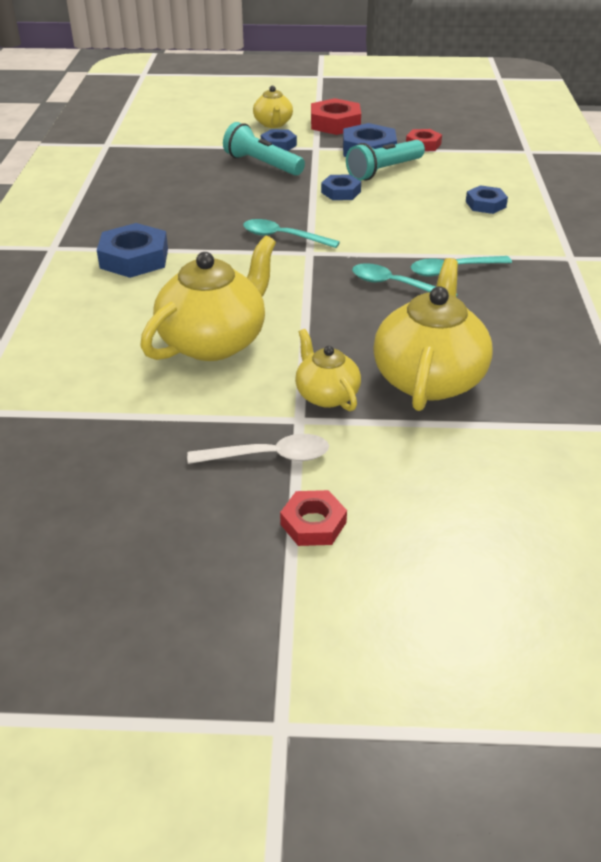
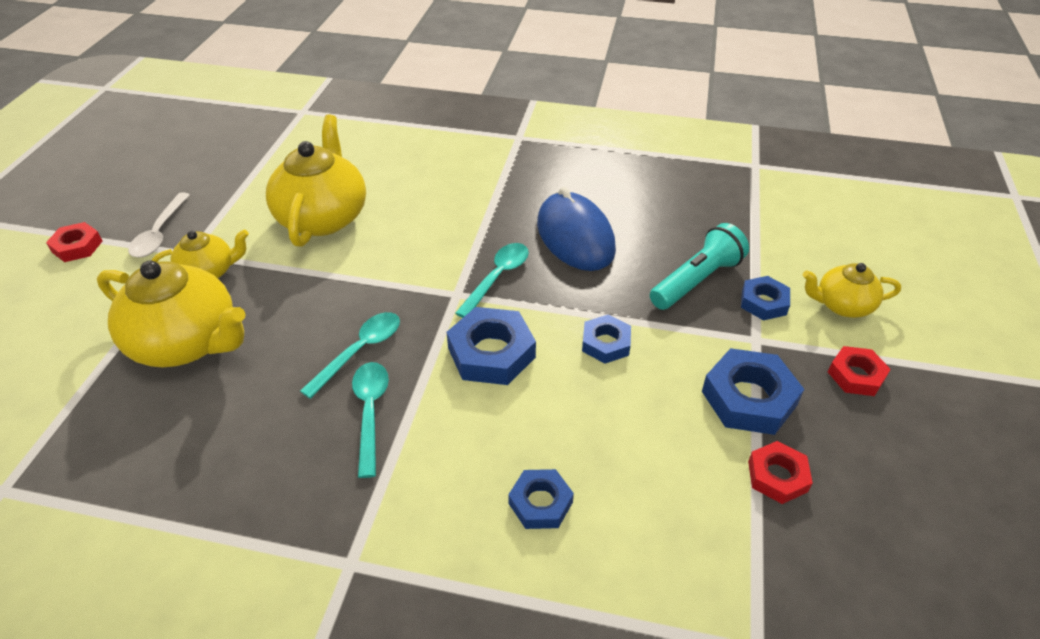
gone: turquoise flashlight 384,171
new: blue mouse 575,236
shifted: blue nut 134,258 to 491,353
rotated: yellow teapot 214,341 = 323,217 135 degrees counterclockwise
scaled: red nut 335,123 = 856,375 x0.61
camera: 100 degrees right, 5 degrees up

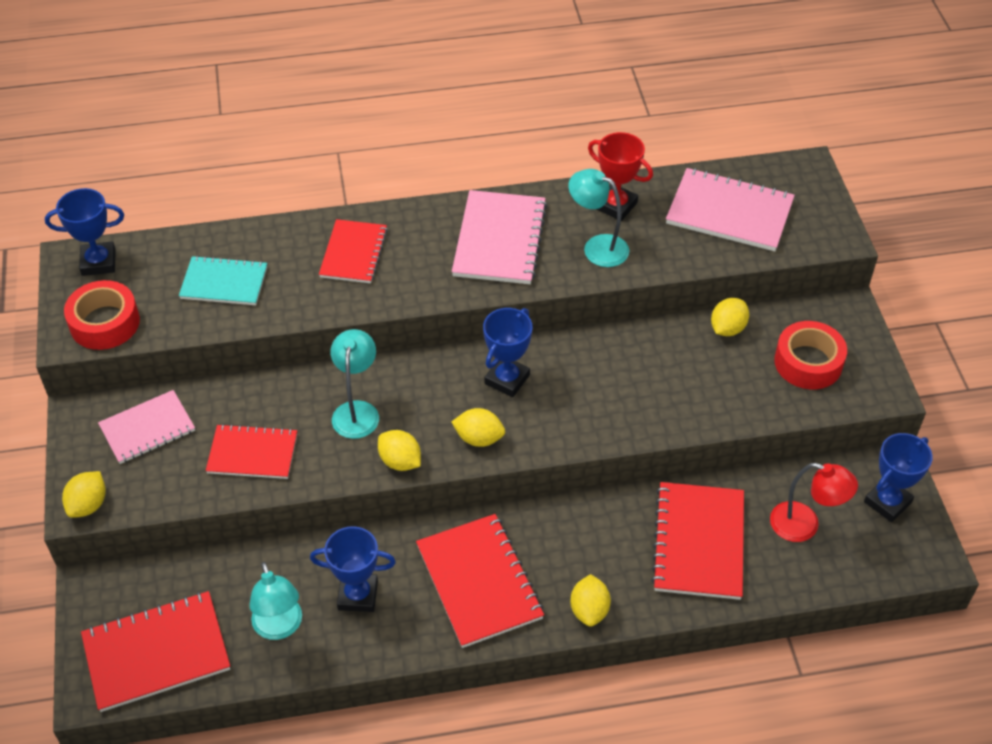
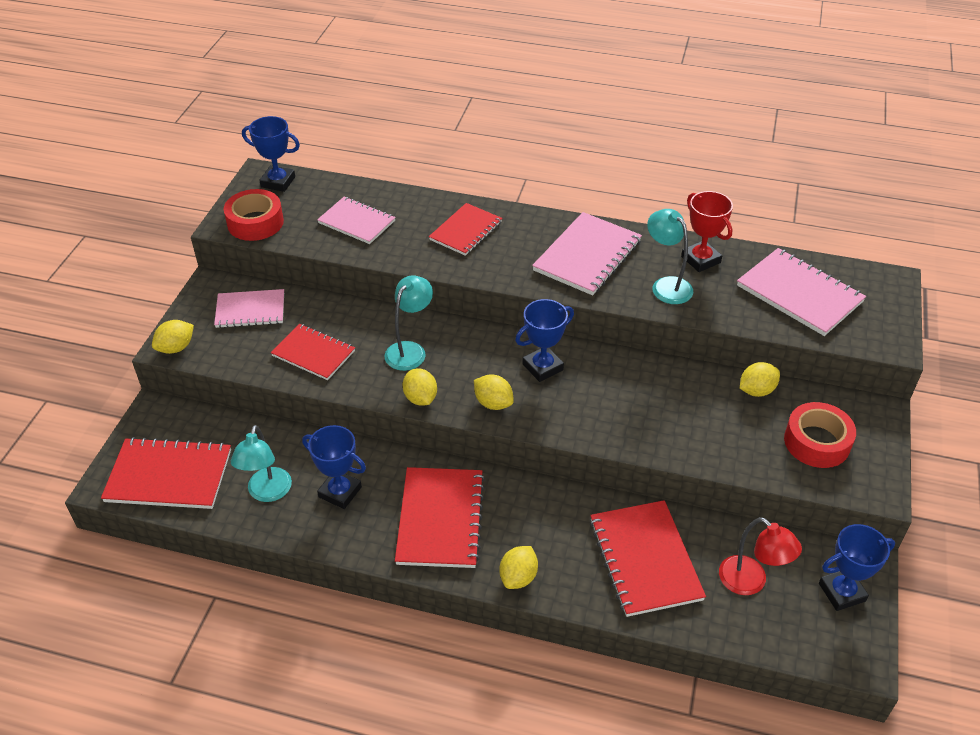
repainted: turquoise notebook 224,283 to pink notebook 356,222
rotated: red notebook 699,542 = 645,559 45 degrees counterclockwise
camera: 25 degrees right, 5 degrees down

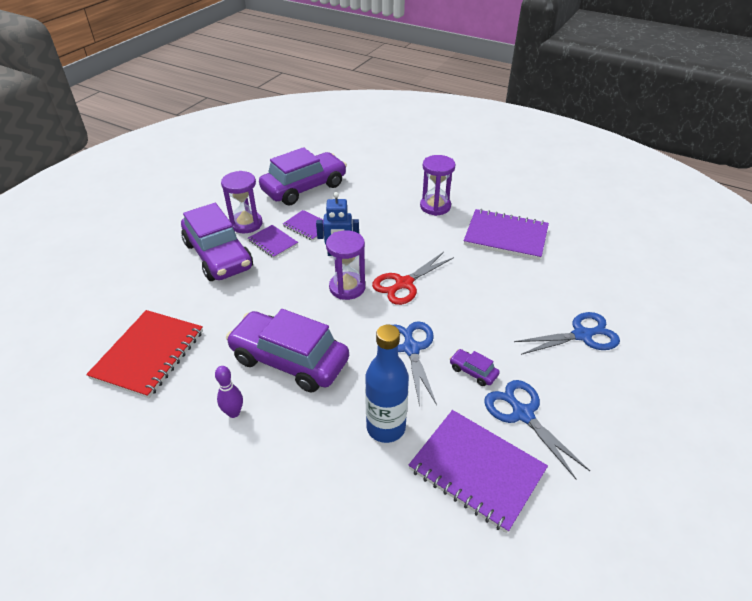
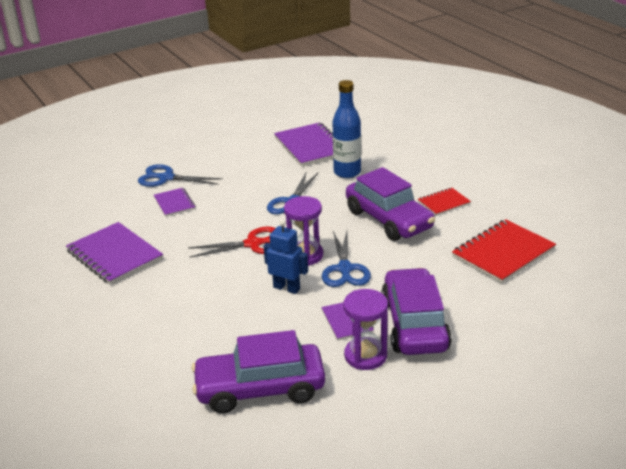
gone: purple hourglass 435,206; purple car 473,371
shifted: purple notebook 307,226 to 174,203; blue scissors 523,414 to 345,269
swapped: purple bowling pin 233,412 to red notebook 444,203
camera: 150 degrees left, 10 degrees down

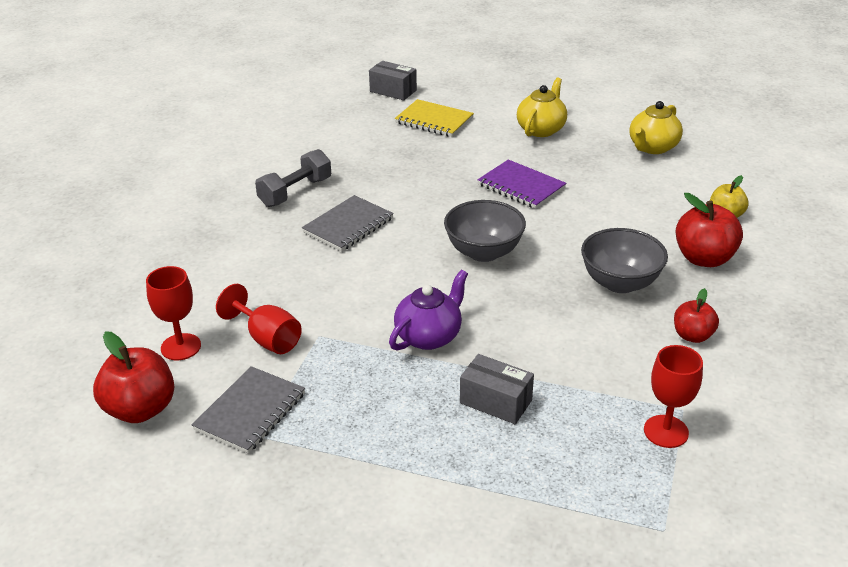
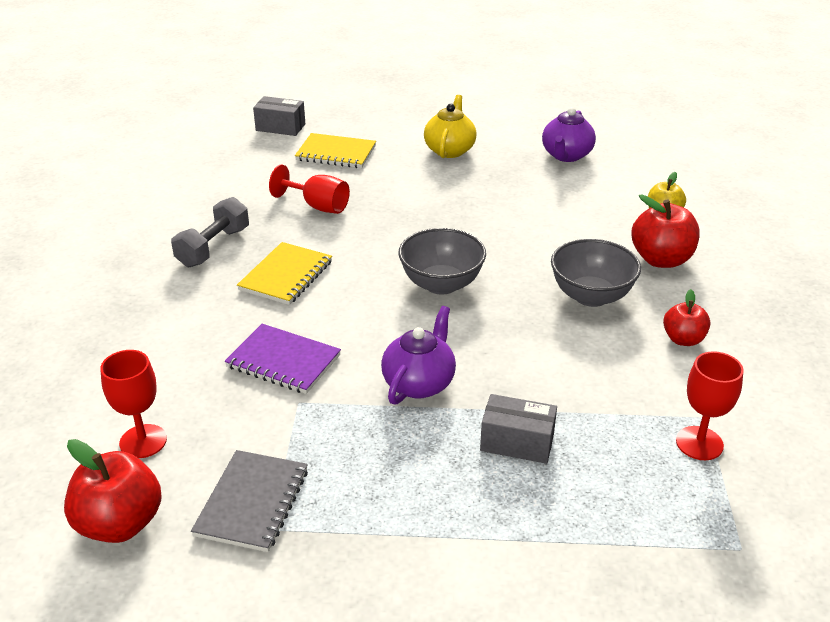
shifted: red goblet 267,338 to 318,206; purple notebook 521,186 to 283,361
repainted: grey notebook 348,226 to yellow notebook 286,276; yellow teapot 652,147 to purple teapot 566,155
camera: 15 degrees left, 0 degrees up

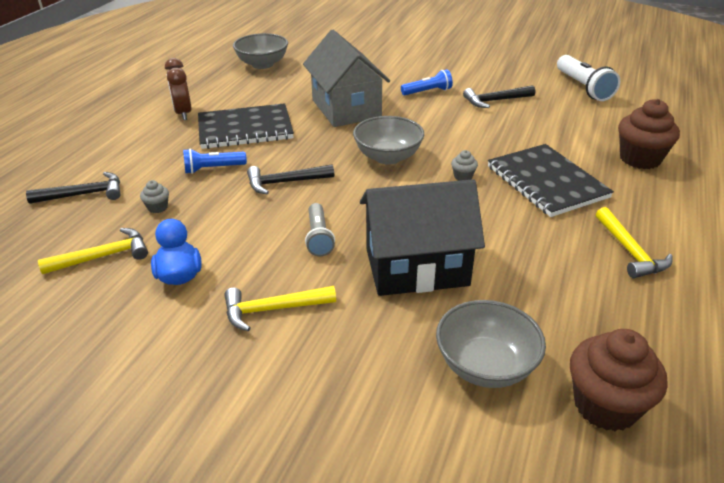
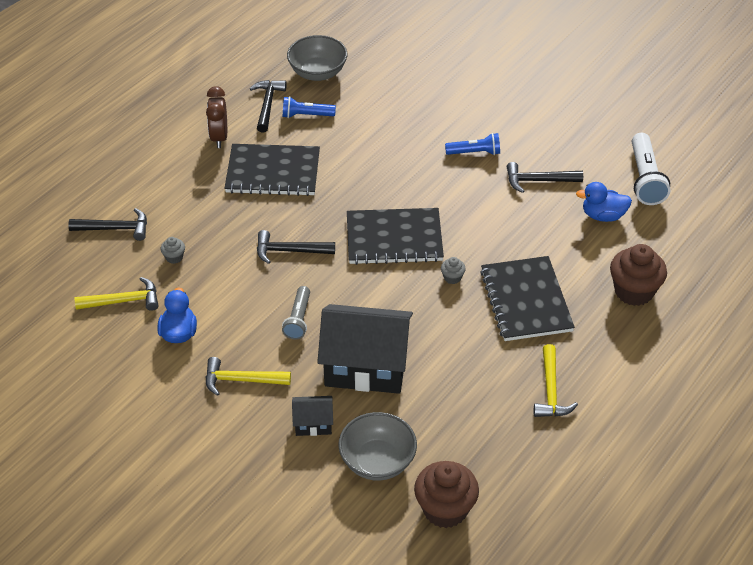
gone: grey house 346,109
new: black hammer 267,105; black house 313,423; blue duck 603,215
shifted: blue flashlight 213,169 to 306,115
swapped: grey bowl 388,157 to black notebook 394,238
camera: 15 degrees right, 10 degrees up

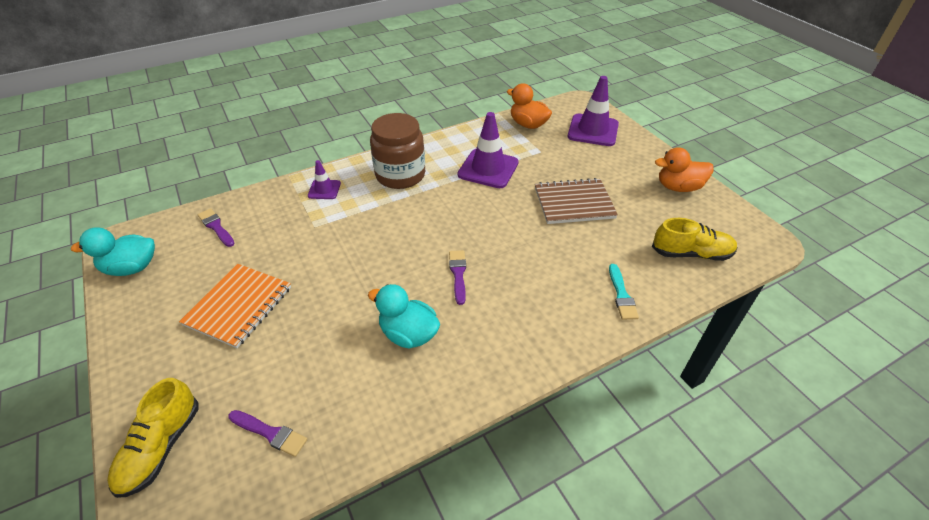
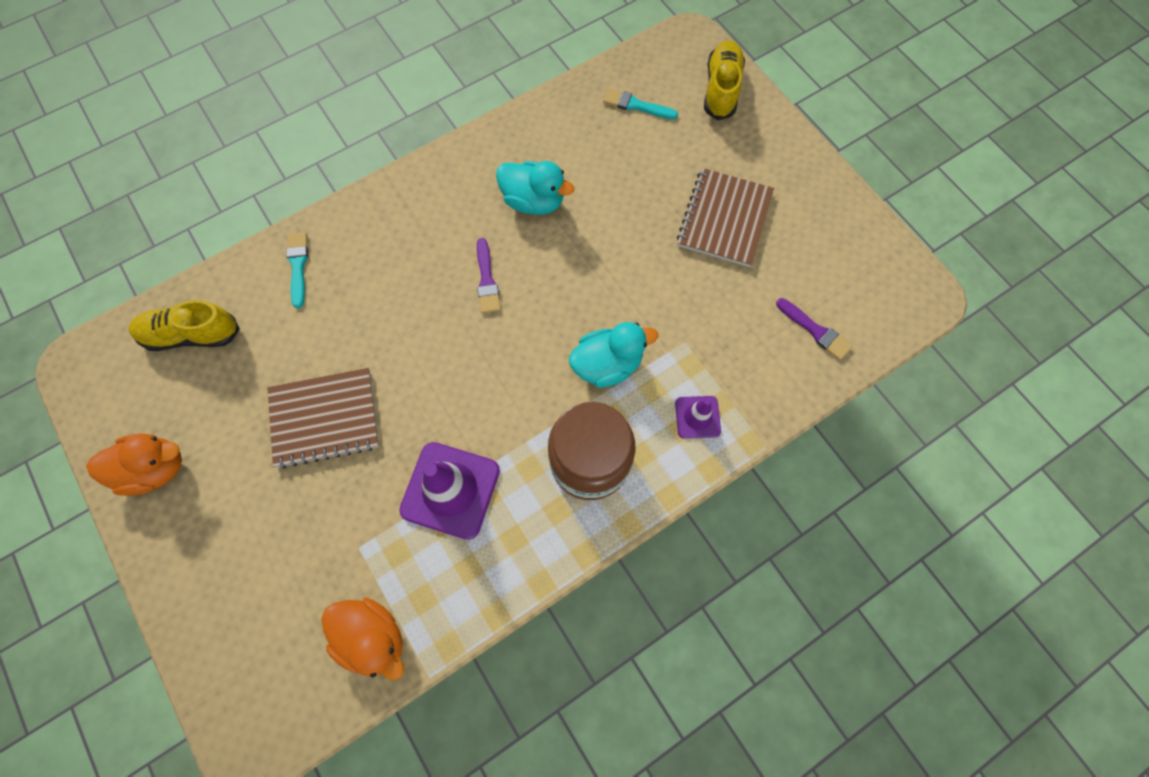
gone: purple traffic cone 593,130
shifted: turquoise duck 131,268 to 607,364
repainted: orange notebook 239,306 to brown notebook 724,219; purple brush 270,433 to turquoise brush 636,105
camera: 175 degrees right, 25 degrees up

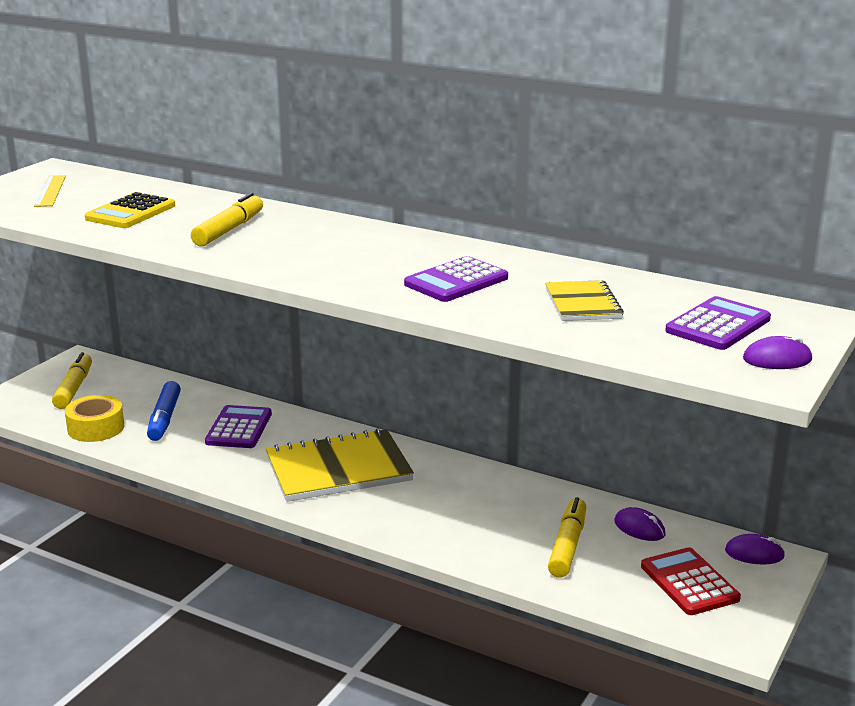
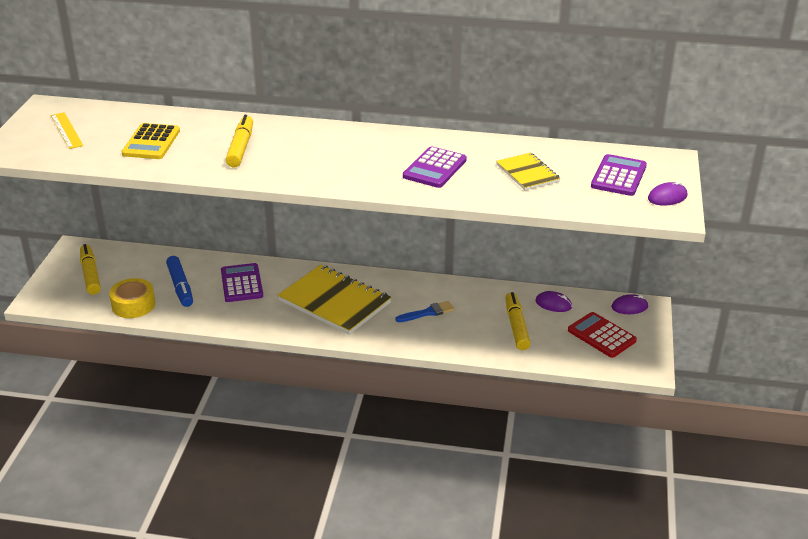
new: blue brush 428,312
rotated: yellow notebook 338,469 = 334,302 75 degrees clockwise
camera: 20 degrees left, 10 degrees up

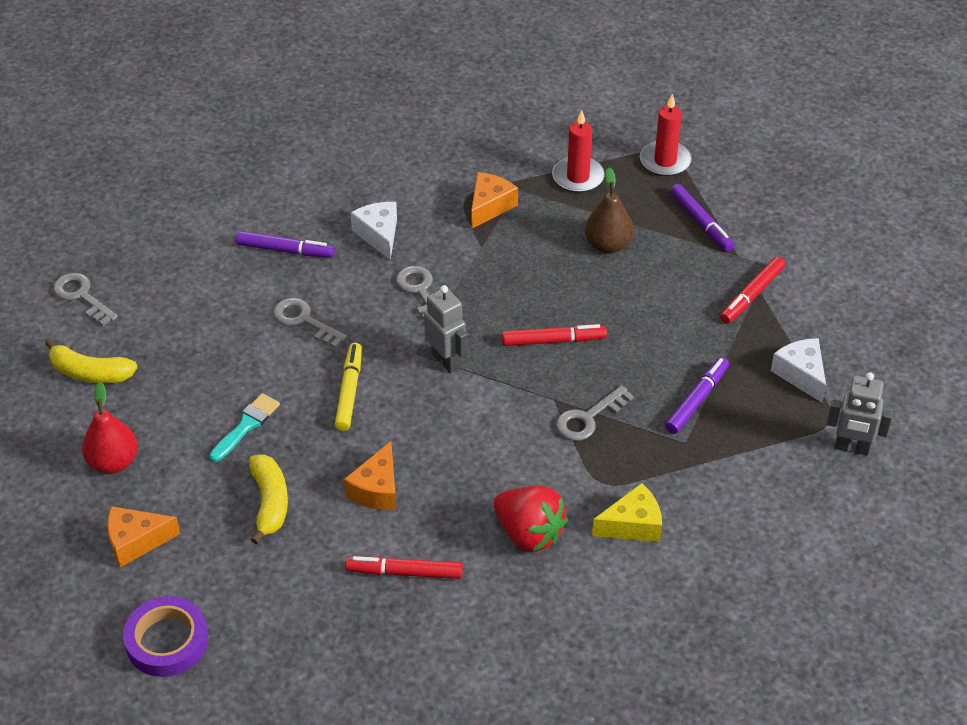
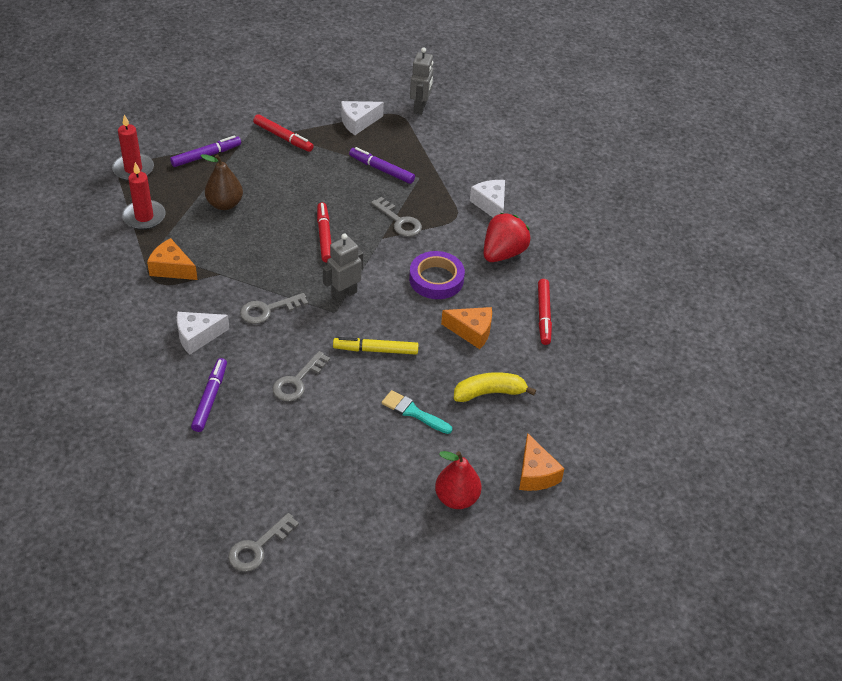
gone: yellow banana 90,373
shifted: purple tape 167,641 to 436,279
repainted: yellow cheese 632,525 to white cheese 490,205
camera: 95 degrees left, 0 degrees up

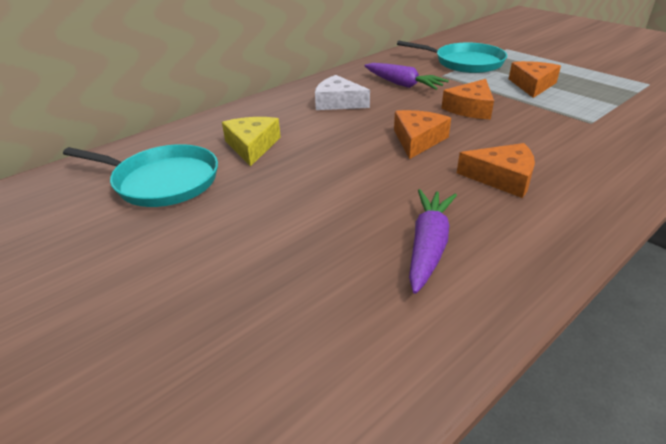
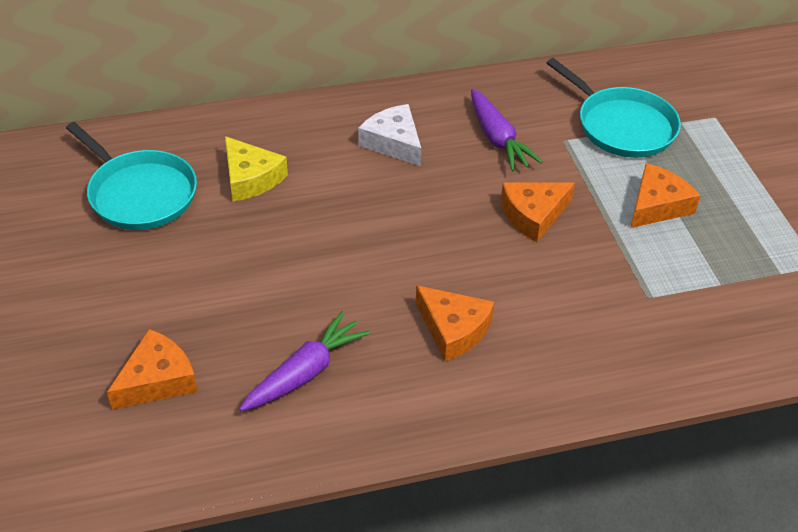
shifted: orange cheese 417,140 to 157,379
rotated: yellow cheese 252,146 = 251,178 120 degrees clockwise
camera: 25 degrees right, 10 degrees up

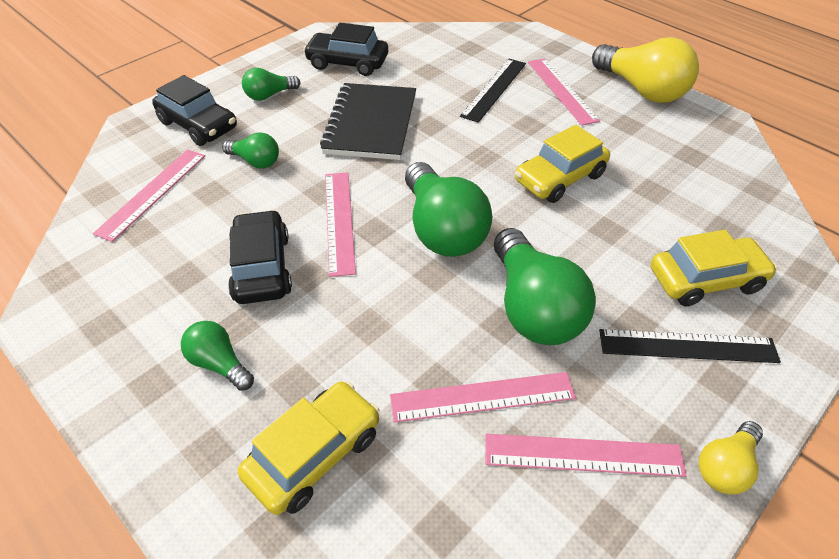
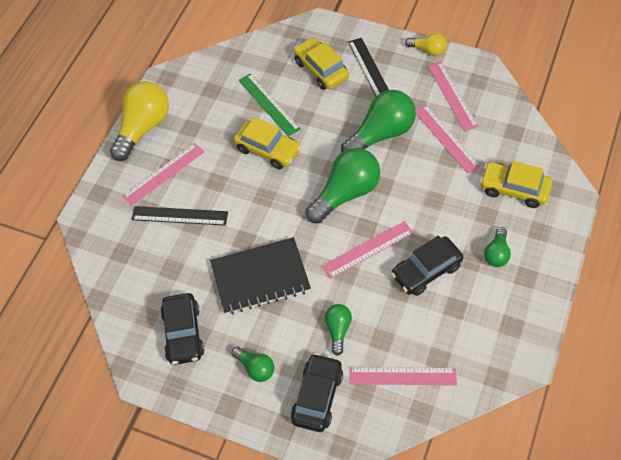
new: green ruler 269,104
camera: 110 degrees left, 10 degrees up

